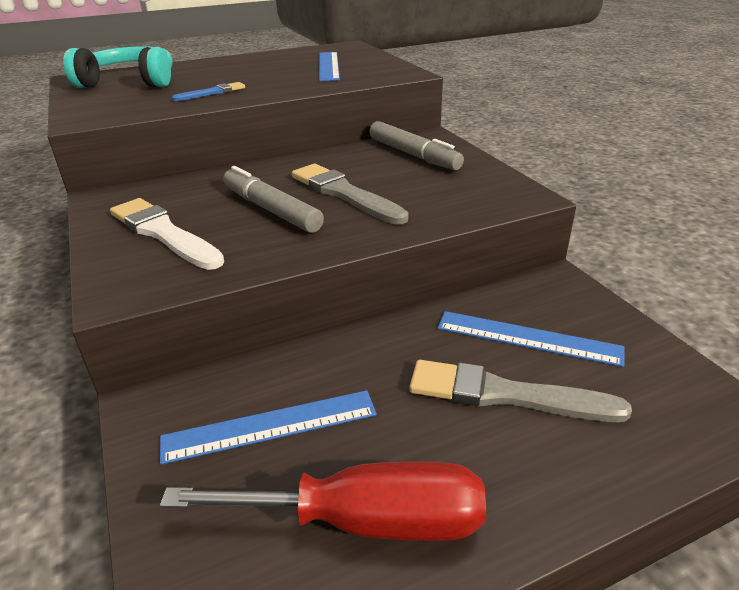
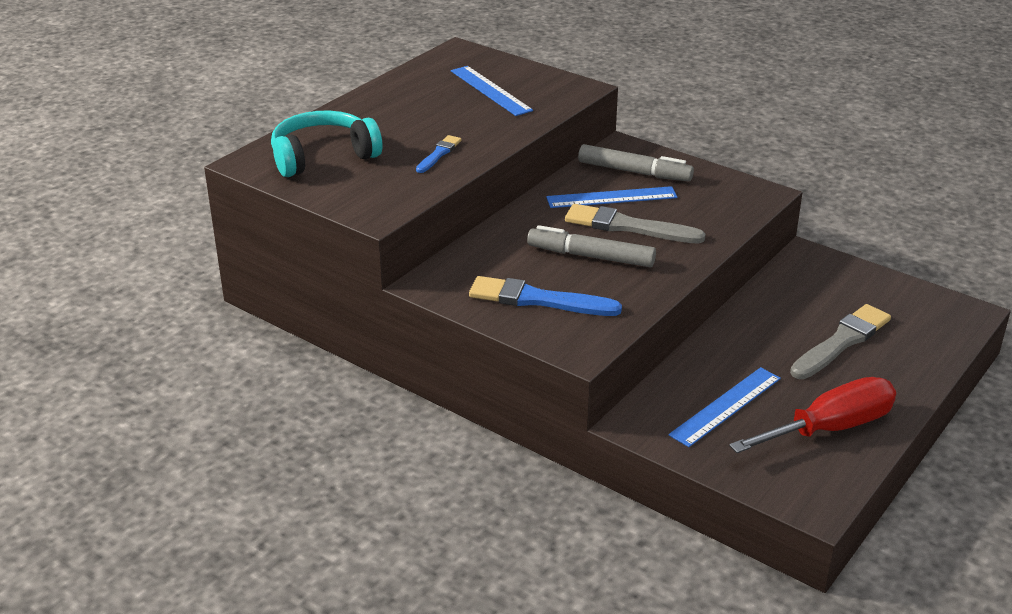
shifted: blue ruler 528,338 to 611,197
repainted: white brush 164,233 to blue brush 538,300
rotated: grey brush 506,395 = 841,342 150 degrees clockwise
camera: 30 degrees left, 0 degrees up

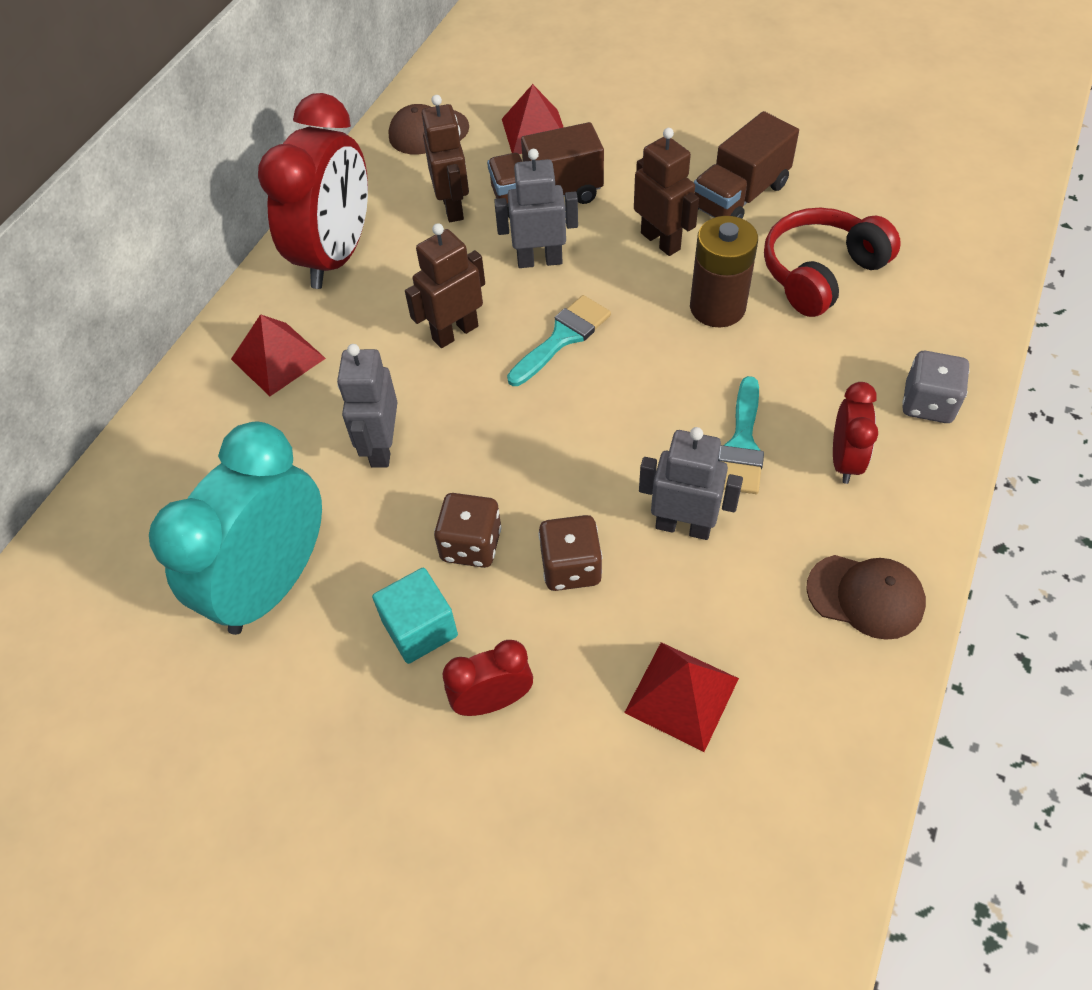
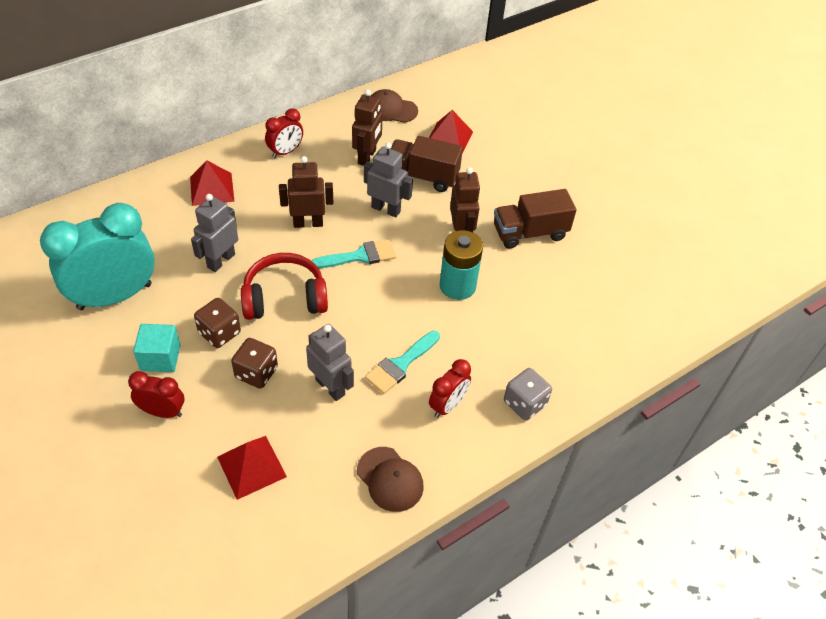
shifted: red headphones 821,273 to 284,298
repainted: brown battery 717,307 to turquoise battery 457,286
scaled: red clock 336,256 = 285,152 x0.49
camera: 25 degrees right, 5 degrees down

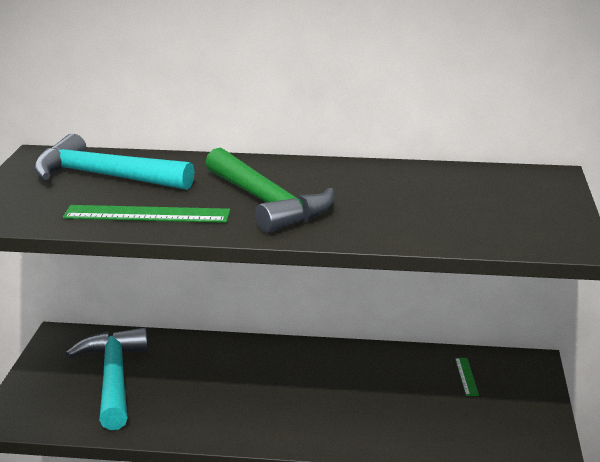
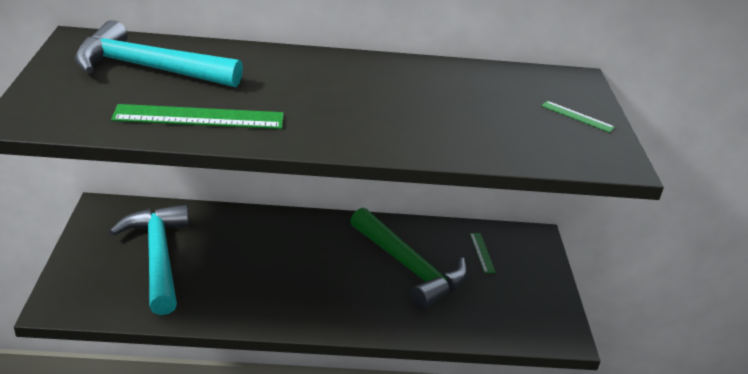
new: green ruler 577,116
shifted: green hammer 267,203 to 409,267
camera: 10 degrees left, 10 degrees up

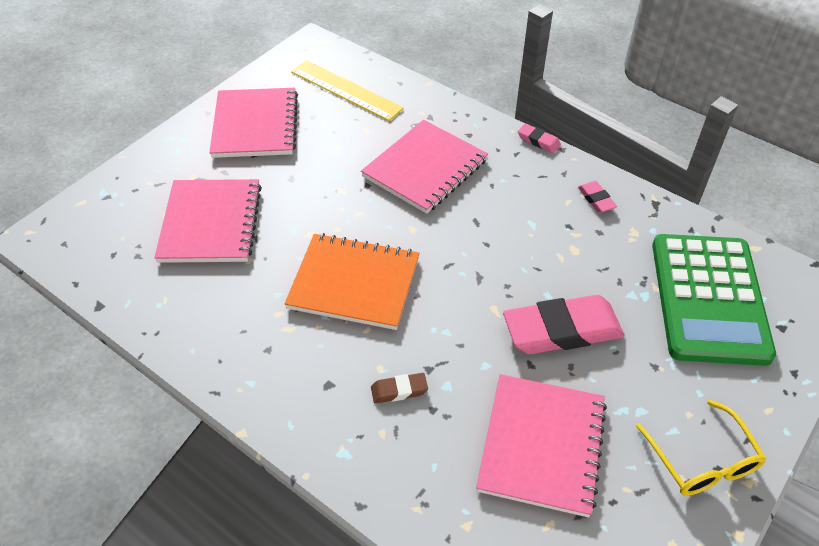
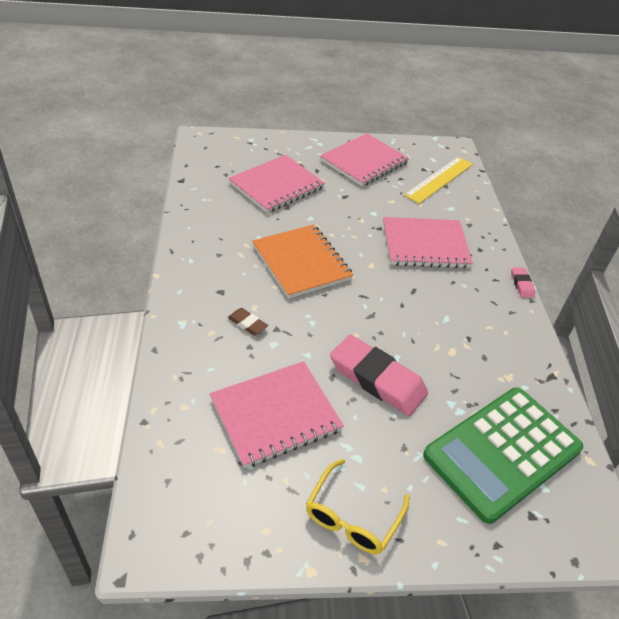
gone: pink eraser 596,199
rotated: yellow ruler 346,90 = 439,179 45 degrees clockwise
camera: 45 degrees right, 5 degrees down

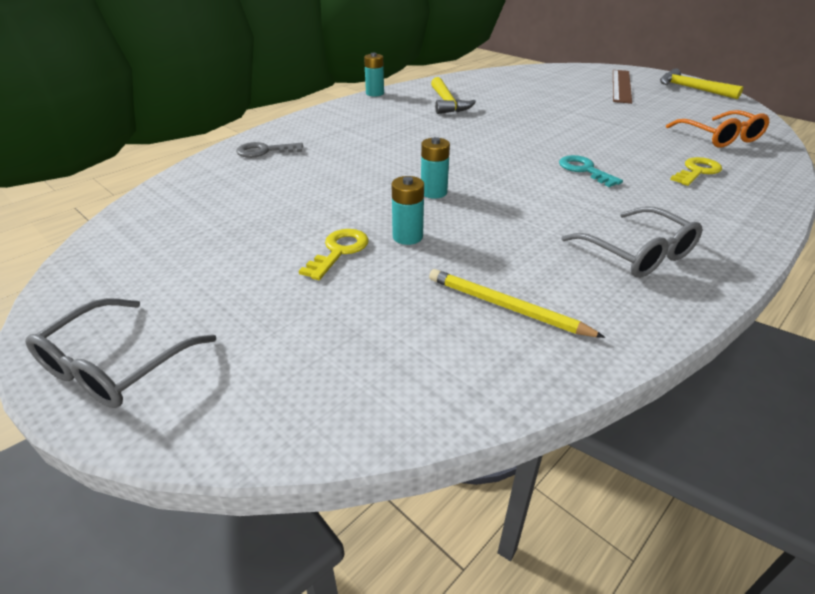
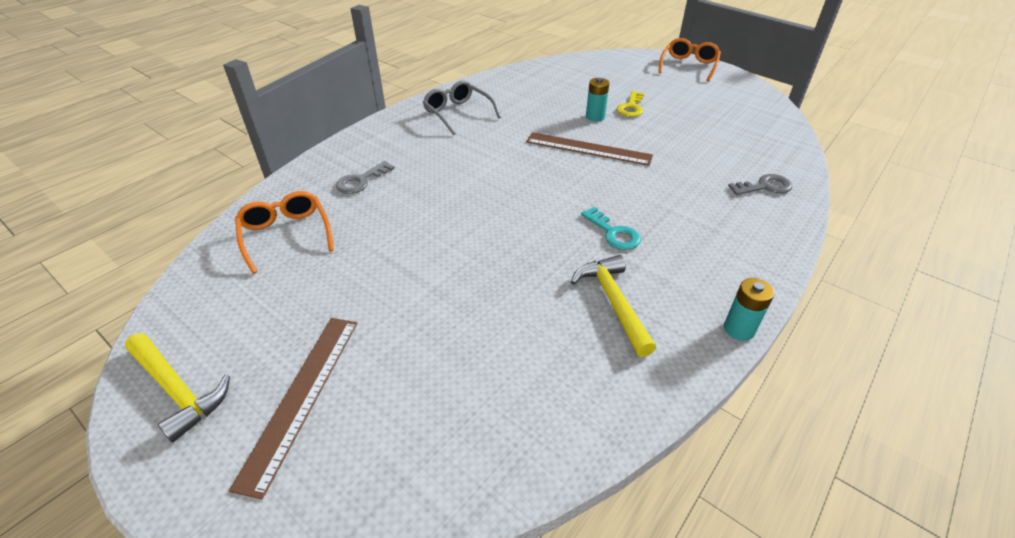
gone: yellow pencil 506,307
shifted: turquoise key 584,170 to 613,233
swapped: turquoise battery 433,192 to brown ruler 588,149
repainted: grey glasses 116,366 to orange glasses 688,66; yellow key 697,171 to grey key 361,181
camera: 175 degrees right, 5 degrees up

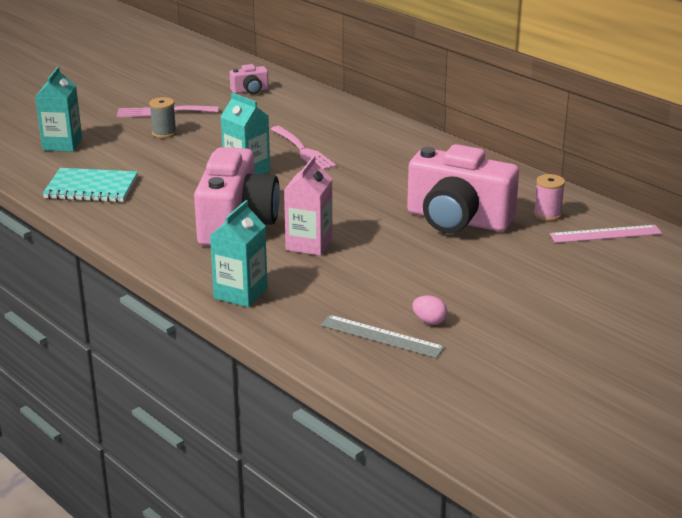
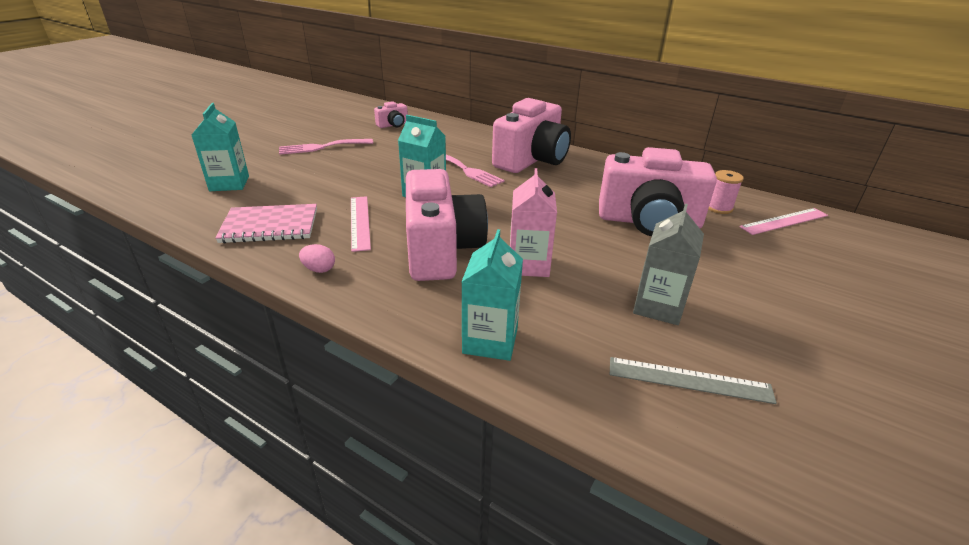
gone: grey spool 164,133
new: pink ruler 360,222; pink camera 531,160; grey carton 658,307
shifted: pink egg 429,321 to 319,269
repainted: turquoise notebook 91,188 to pink notebook 270,226
camera: 15 degrees left, 5 degrees up

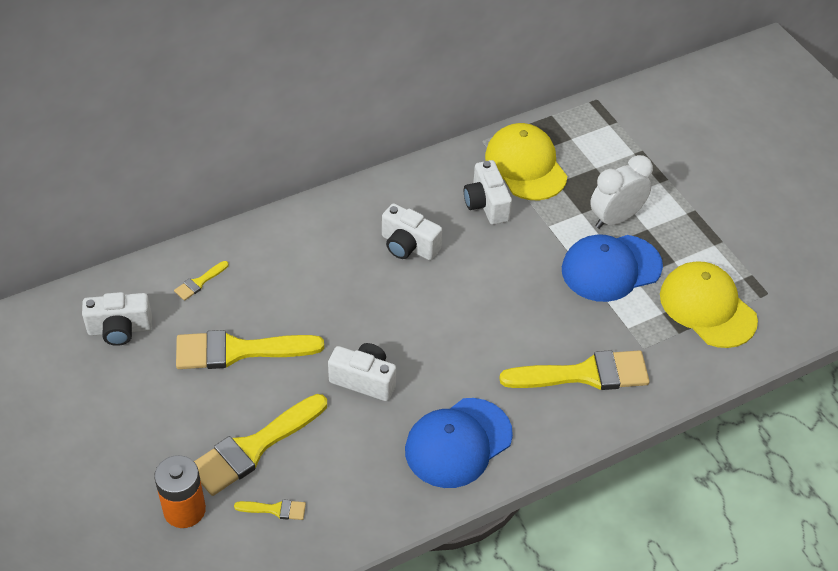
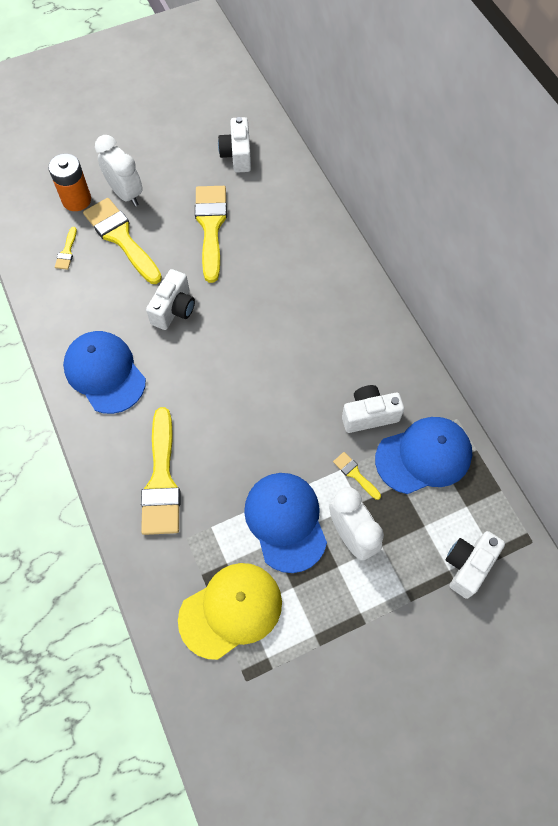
new: white clock 125,194
shifted: yellow brush 199,282 to 355,474; white camera 408,246 to 468,565
repainted: yellow cap 525,165 to blue cap 423,456
camera: 95 degrees right, 15 degrees up

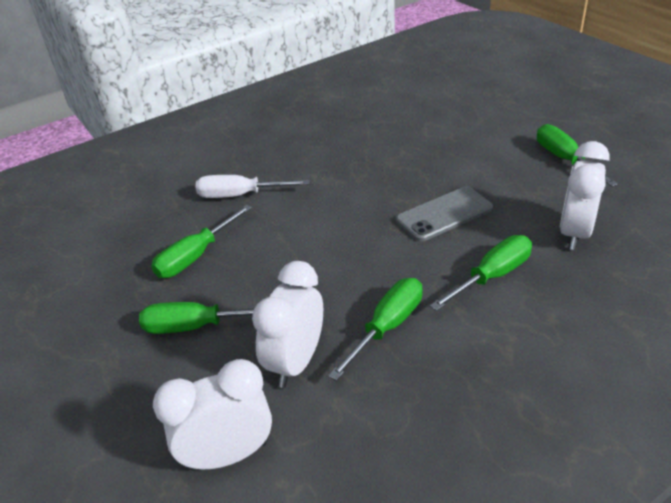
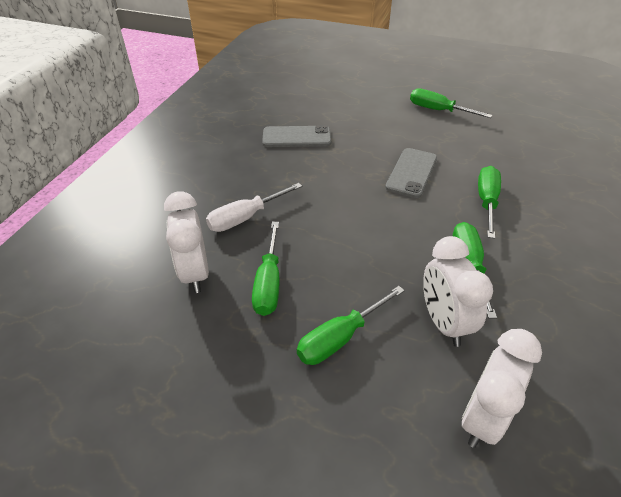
new: grey phone 296,137
shifted: white clock 574,233 to 195,273
camera: 40 degrees left, 5 degrees up

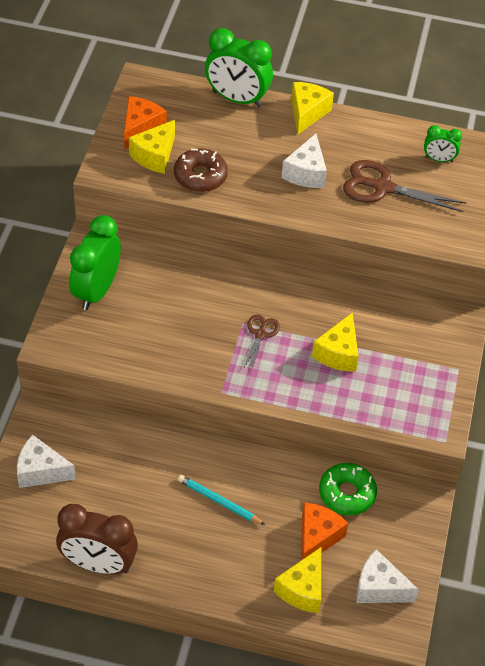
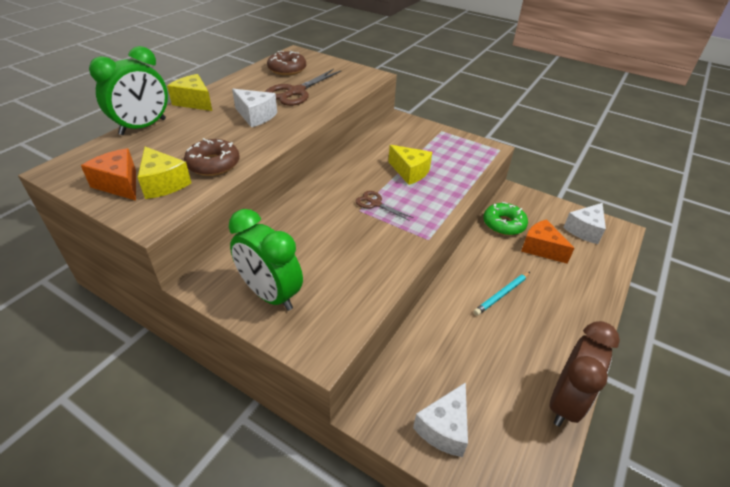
gone: yellow cheese 302,589
swapped: green clock 439,159 to brown donut 287,69
camera: 70 degrees left, 10 degrees down

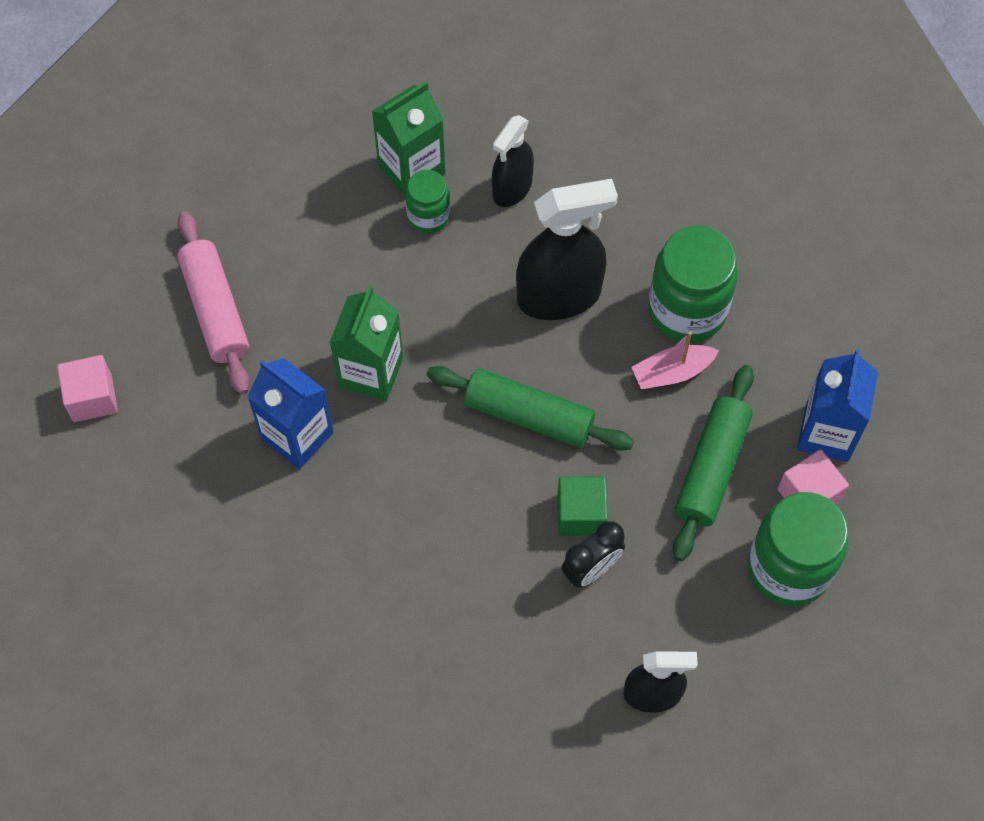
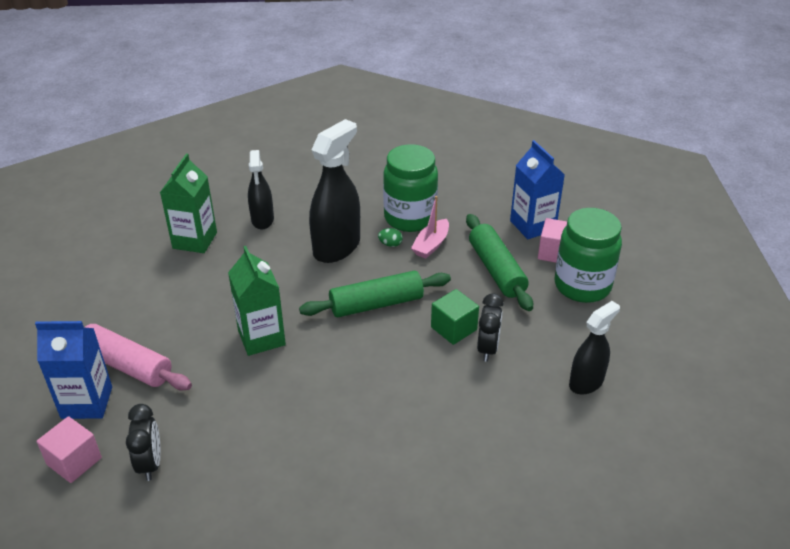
gone: green jar 428,216
new: black clock 150,463; green egg 390,244
shifted: blue carton 297,436 to 87,402
camera: 40 degrees left, 25 degrees down

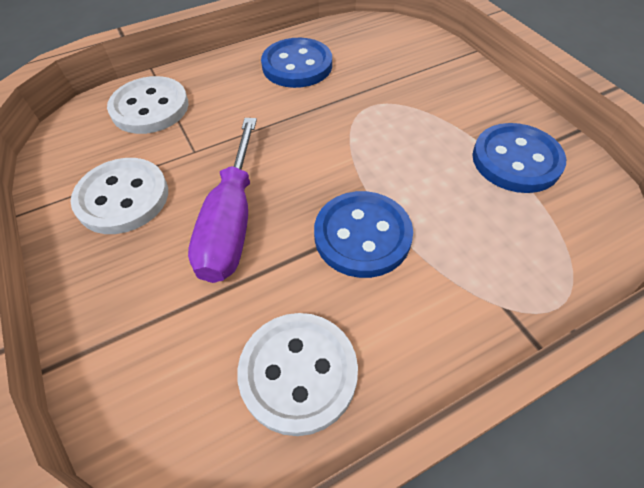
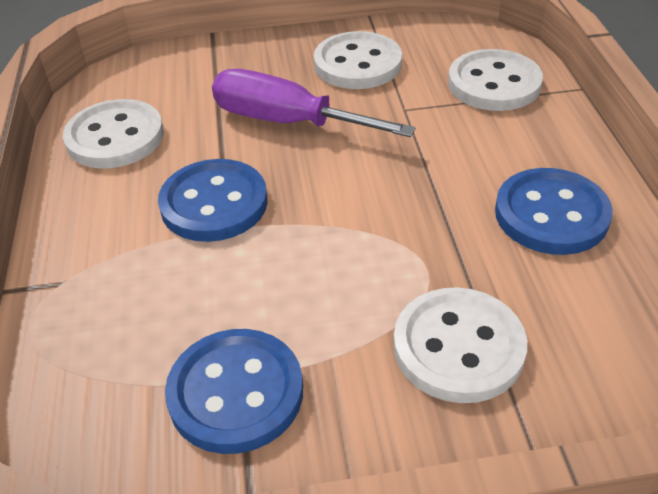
new: white button 458,347
camera: 110 degrees right, 10 degrees down

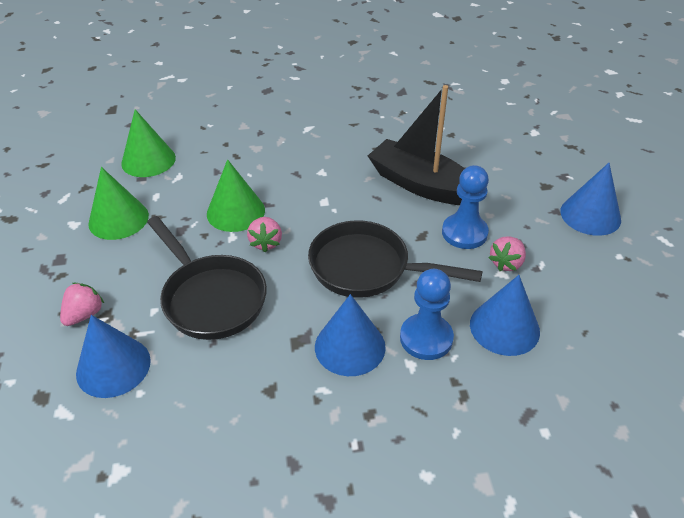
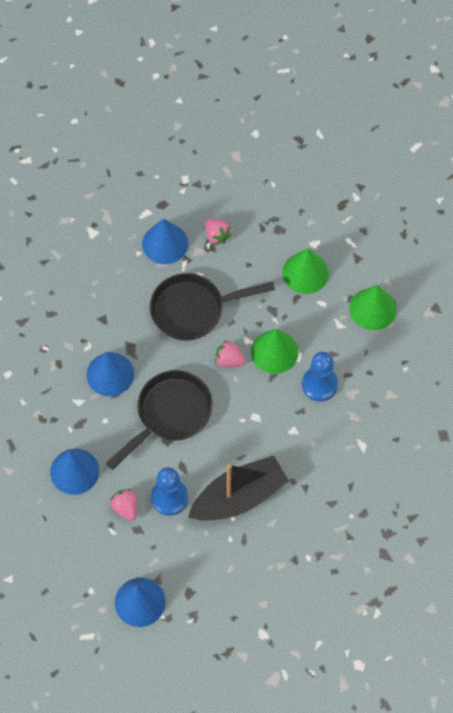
shifted: blue pawn 426,338 to 319,384
camera: 115 degrees right, 20 degrees up

